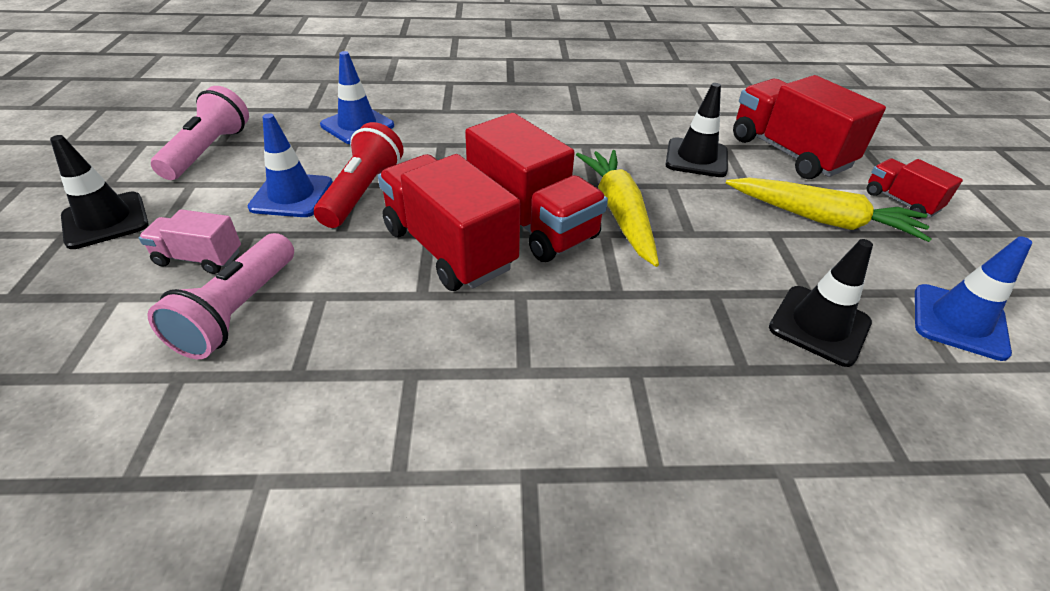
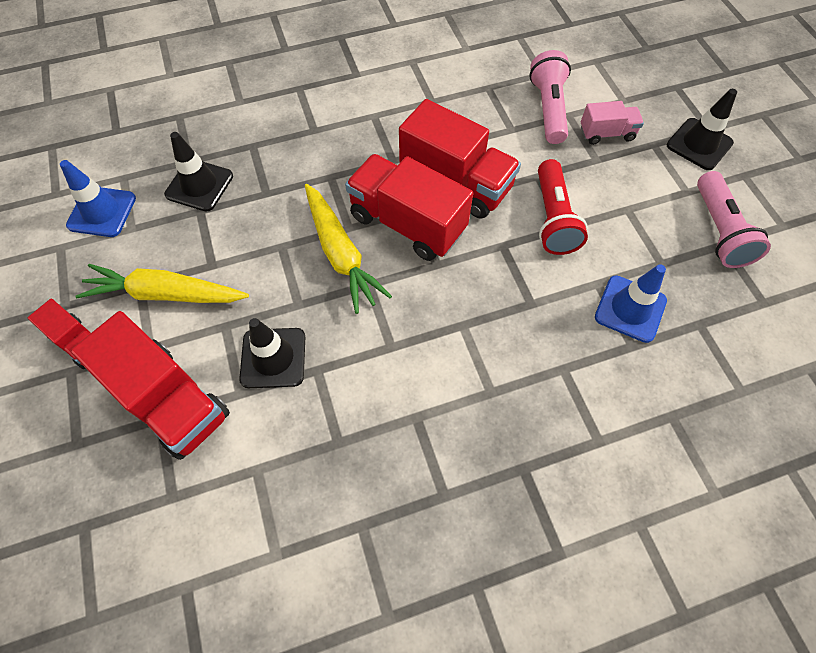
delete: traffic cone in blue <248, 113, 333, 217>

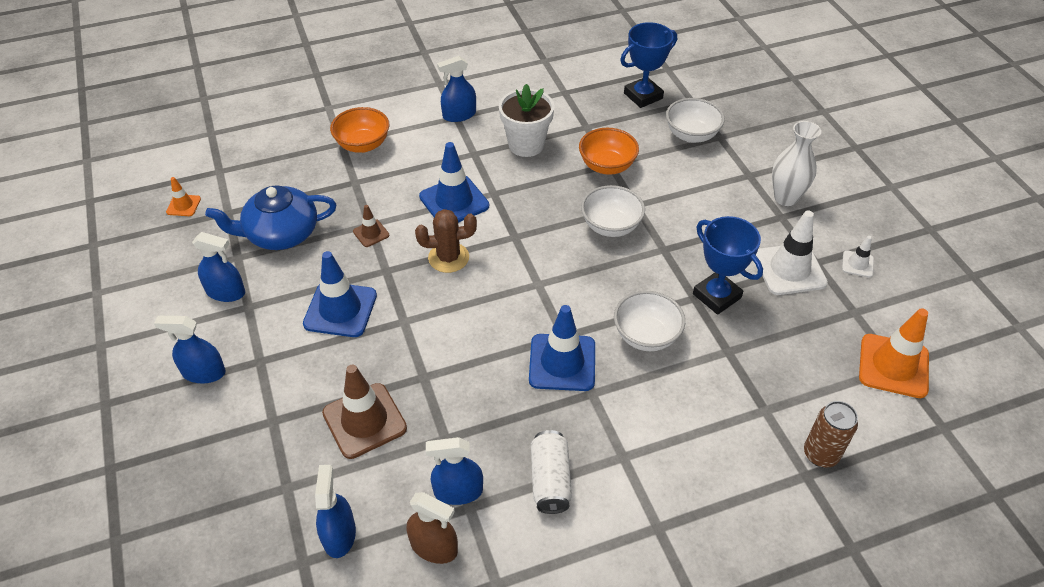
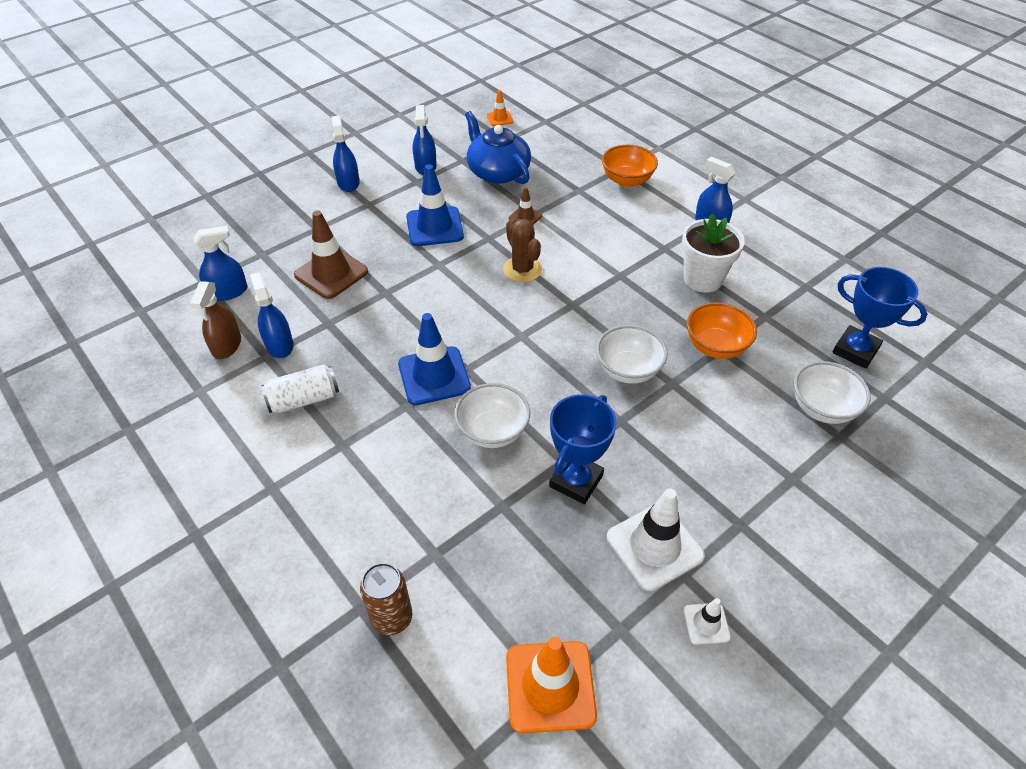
delete: vase in white <772, 121, 821, 206>; traffic cone in blue <419, 142, 489, 223>

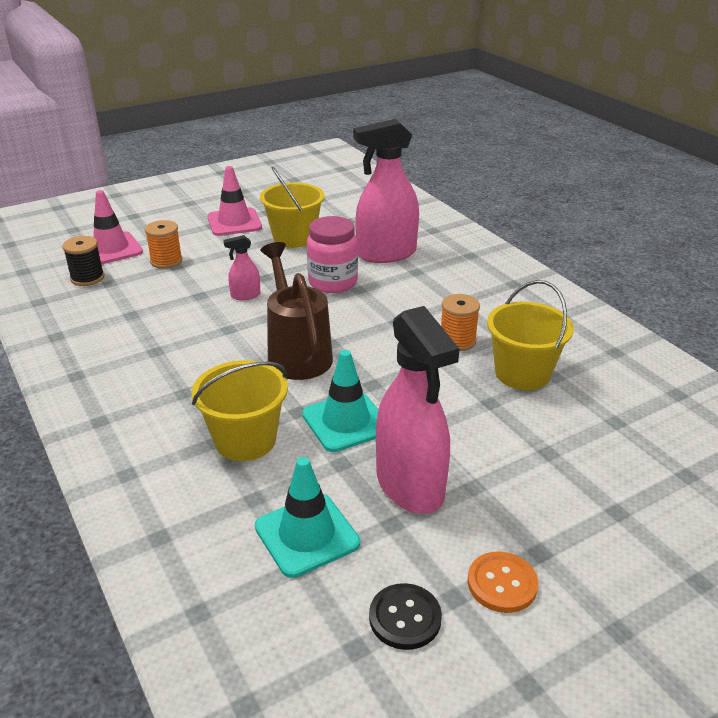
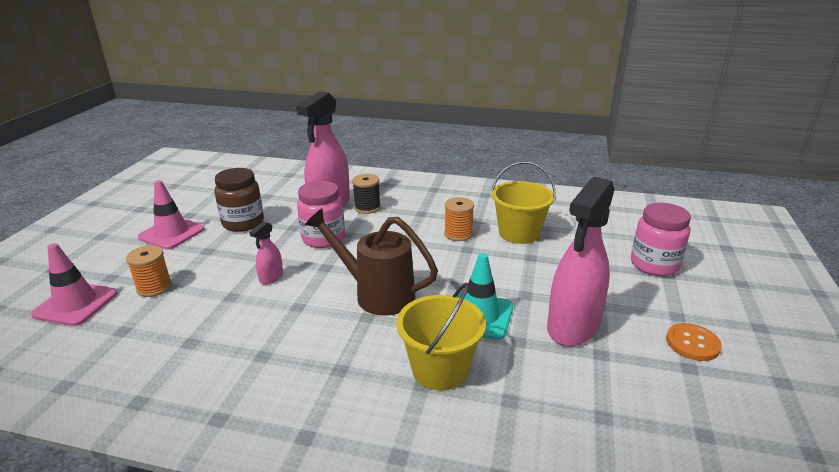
delete: traffic cone in turquoise <255, 457, 360, 578>; button in black <369, 583, 442, 650>
insert: jar in pink <631, 203, 691, 276>
move: spool in black <62, 236, 104, 286> to <352, 174, 381, 214>
replace: bucket in yellow <260, 167, 324, 248> to jar in brown <215, 168, 264, 232>
rotate: spray bottle in pink <376, 306, 460, 514> = <547, 177, 615, 346> 105 degrees clockwise

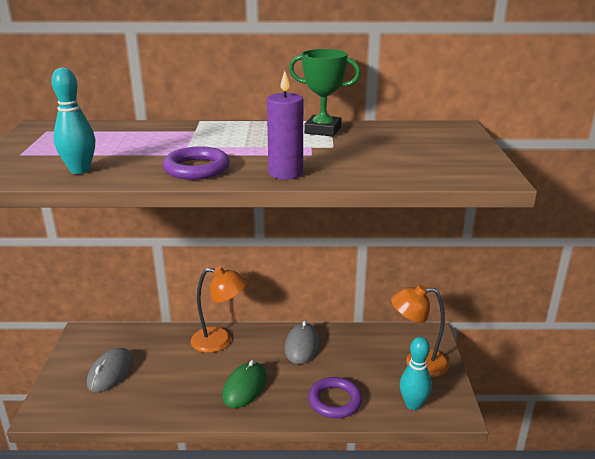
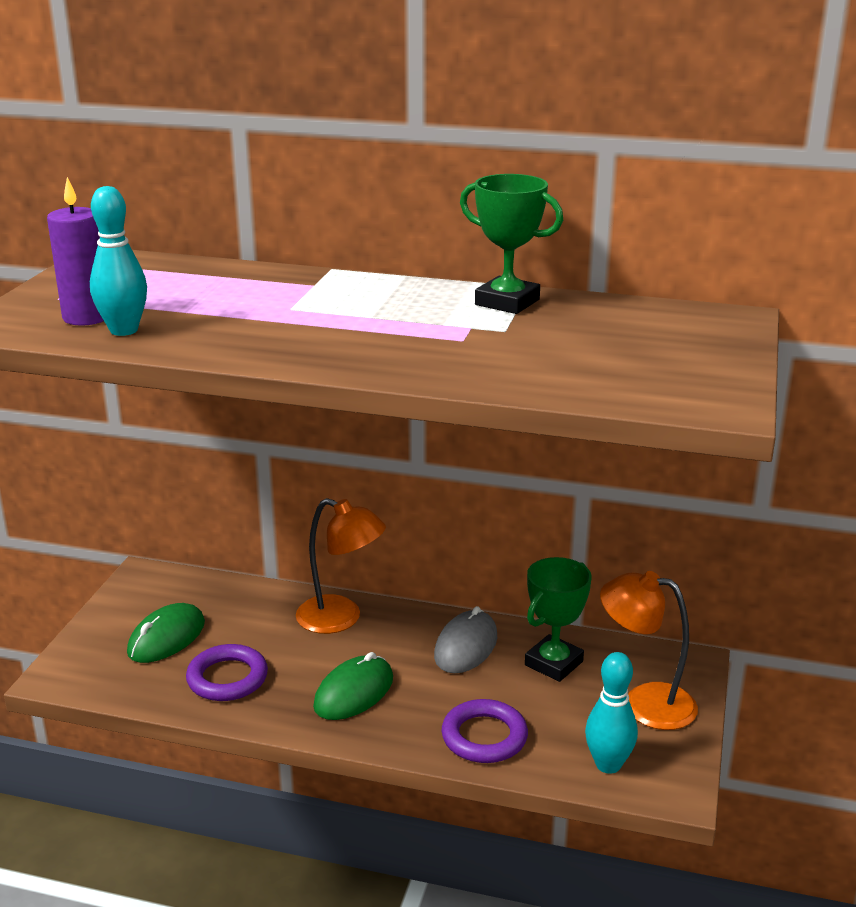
insert: trophy in green <525, 557, 592, 682>
move: candle in purple <267, 71, 303, 180> to <47, 177, 104, 325>; ring in purple <163, 146, 230, 180> to <186, 644, 268, 701>
recolor: mouse in grey <87, 348, 134, 392> to mouse in green <127, 603, 205, 663>

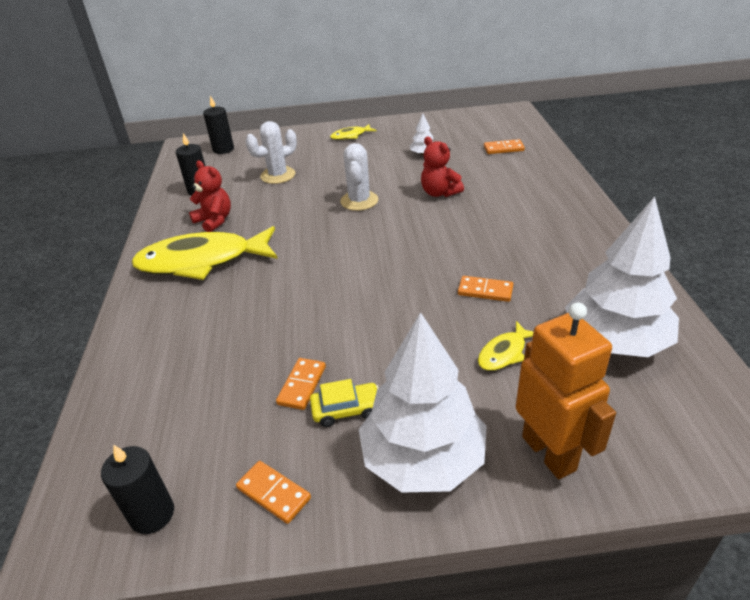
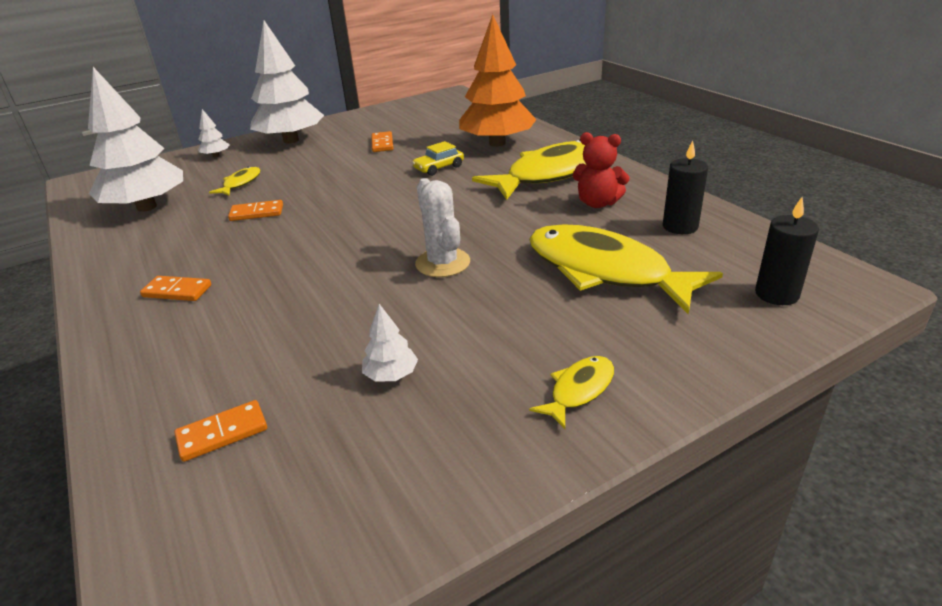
delete: teddy bear in red <421, 136, 464, 197>; candle in black <101, 445, 174, 534>
insert: tree in orange <459, 14, 537, 147>
move: car in yellow <310, 379, 379, 427> to <412, 141, 464, 176>; domino in orange <236, 461, 311, 524> to <140, 276, 211, 301>
replace: cactus in white <245, 121, 297, 184> to fish in yellow <529, 225, 723, 315>; robot in orange <516, 302, 616, 479> to tree in white <198, 109, 230, 157>

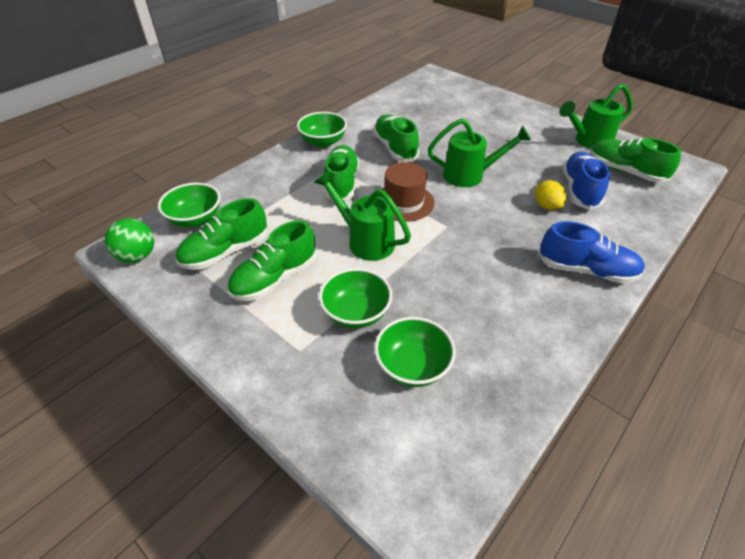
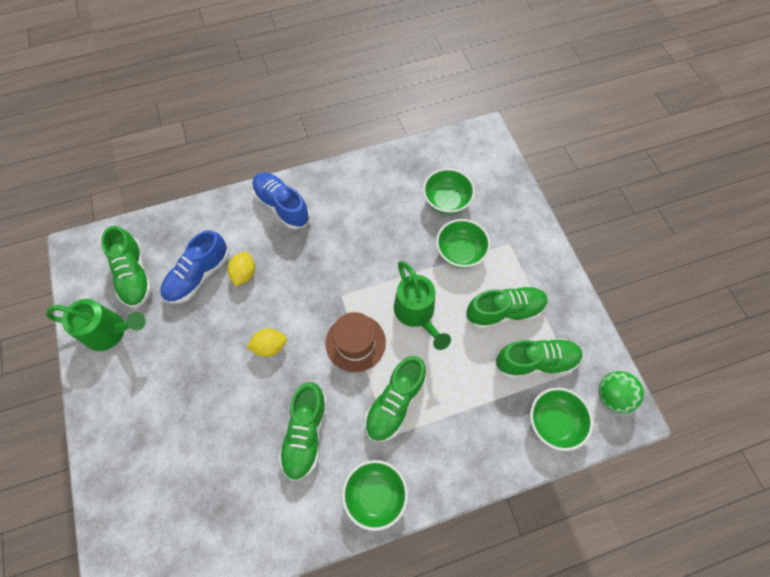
replace: watering can in green <428, 119, 531, 187> to lemon in yellow <247, 329, 287, 357>

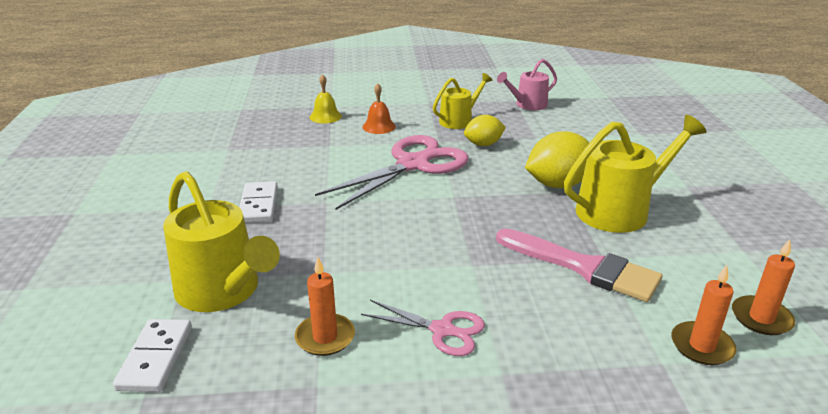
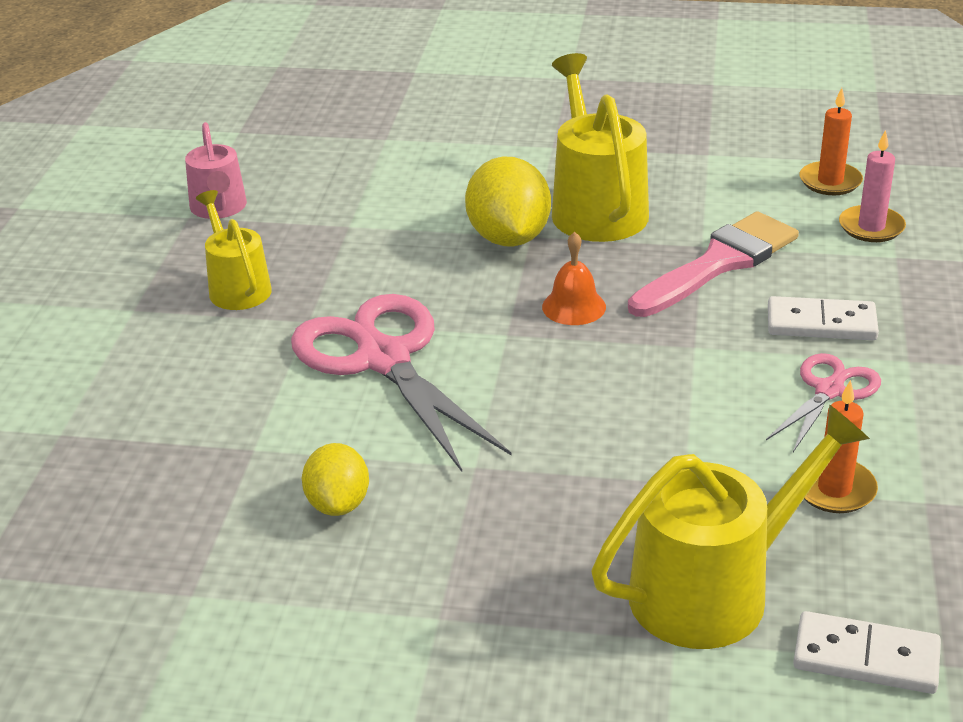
delete: bell in yellow <310, 74, 342, 124>
move: bell in orange <362, 84, 396, 134> to <542, 232, 606, 325>; lemon in yellow <464, 115, 506, 146> to <302, 443, 369, 516>; domino in white <239, 181, 278, 223> to <768, 296, 879, 340>
recolor: candle in orange <671, 265, 736, 365> to candle in pink <839, 130, 906, 242>

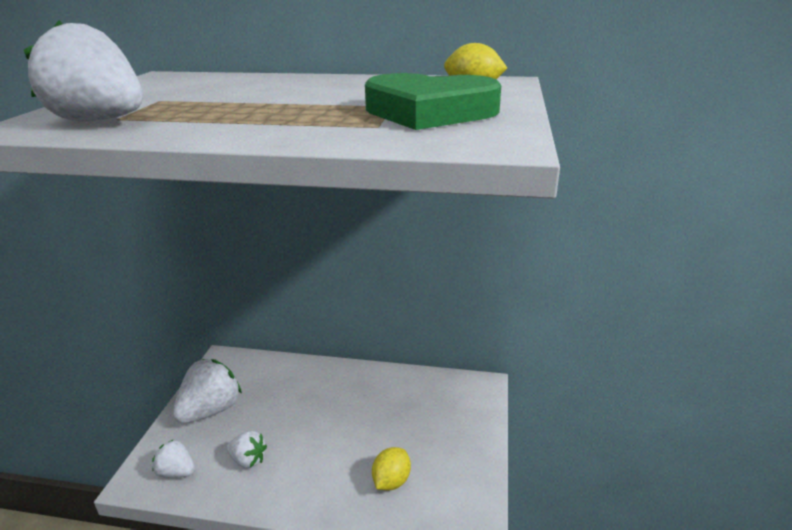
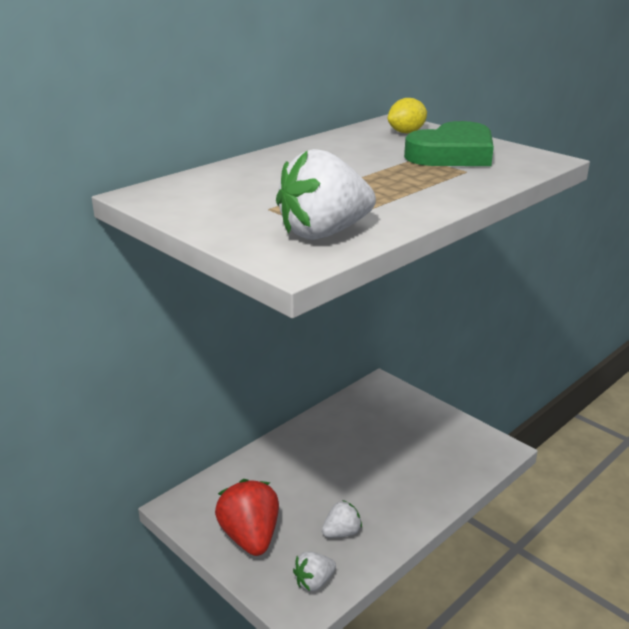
delete: lemon in yellow <372, 447, 411, 490>
recolor: strawberry in white <173, 359, 242, 423> to strawberry in red <215, 479, 279, 556>

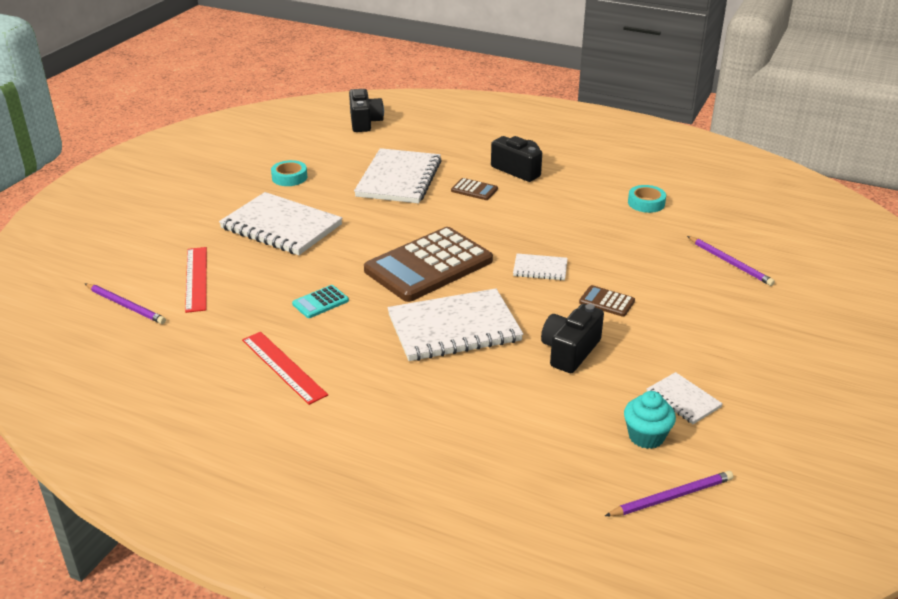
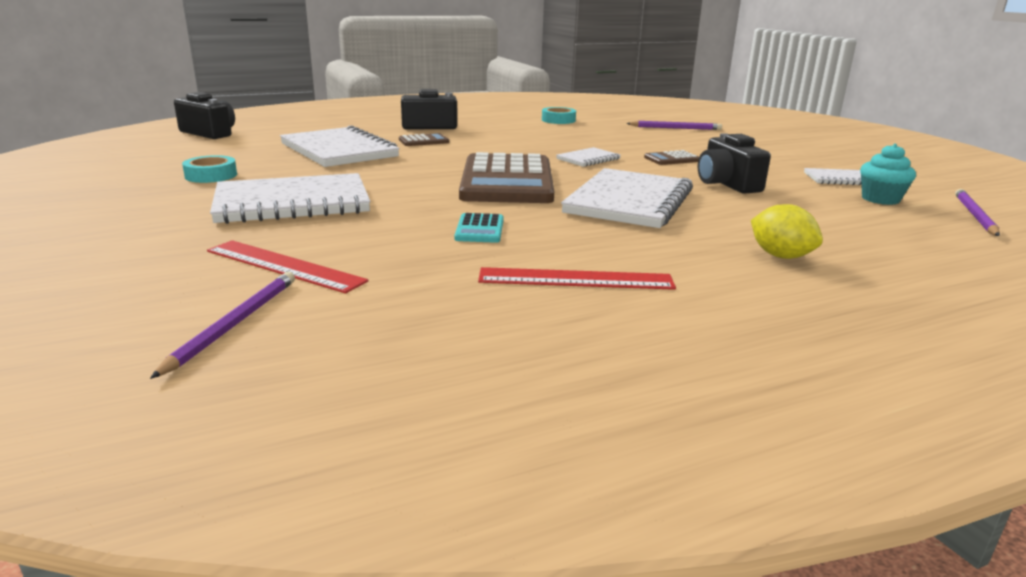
insert: lemon in yellow <751, 204, 823, 259>
rotate: pencil in purple <85, 284, 166, 324> = <150, 272, 295, 379> 60 degrees counterclockwise

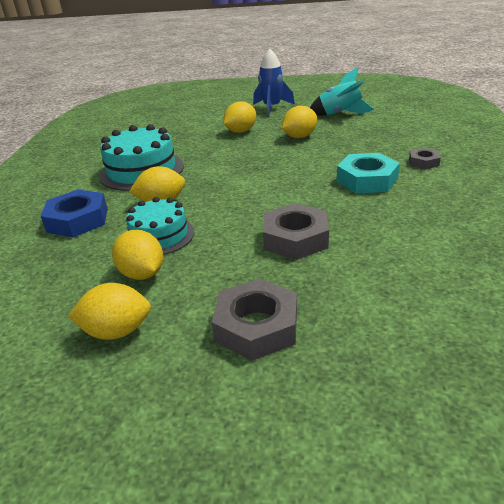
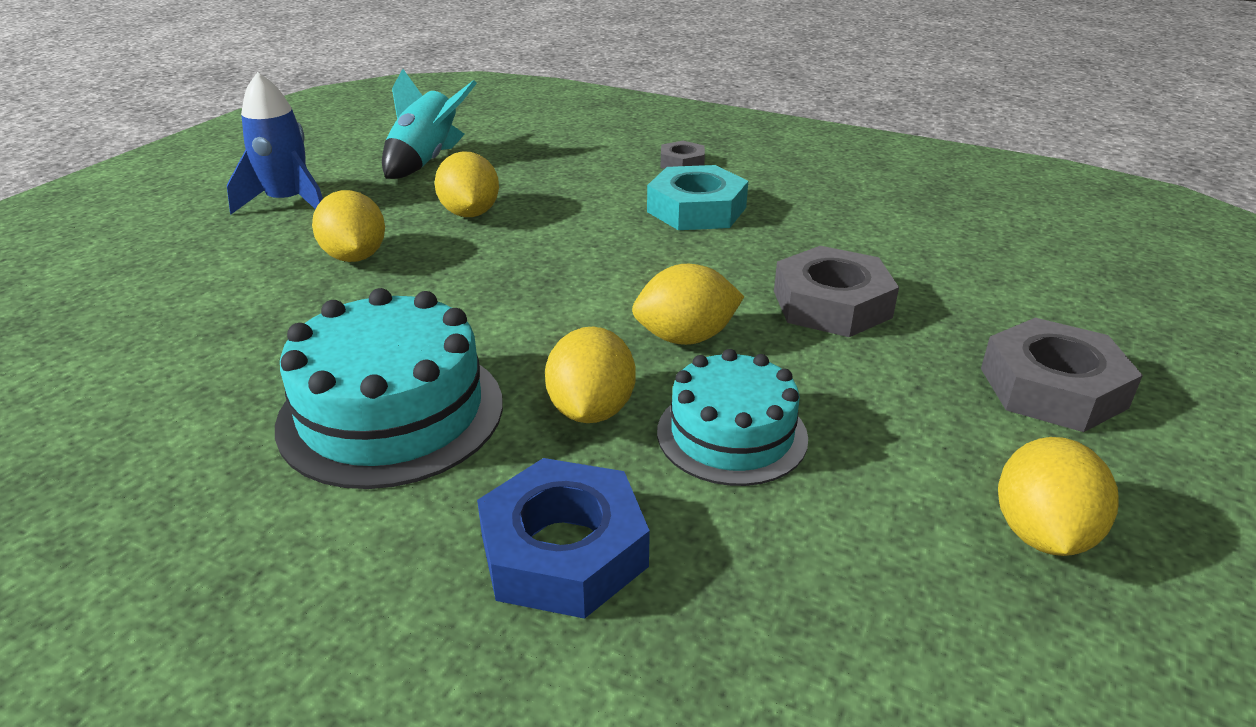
move: lemon in yellow <112, 230, 163, 280> to <632, 264, 744, 345>

